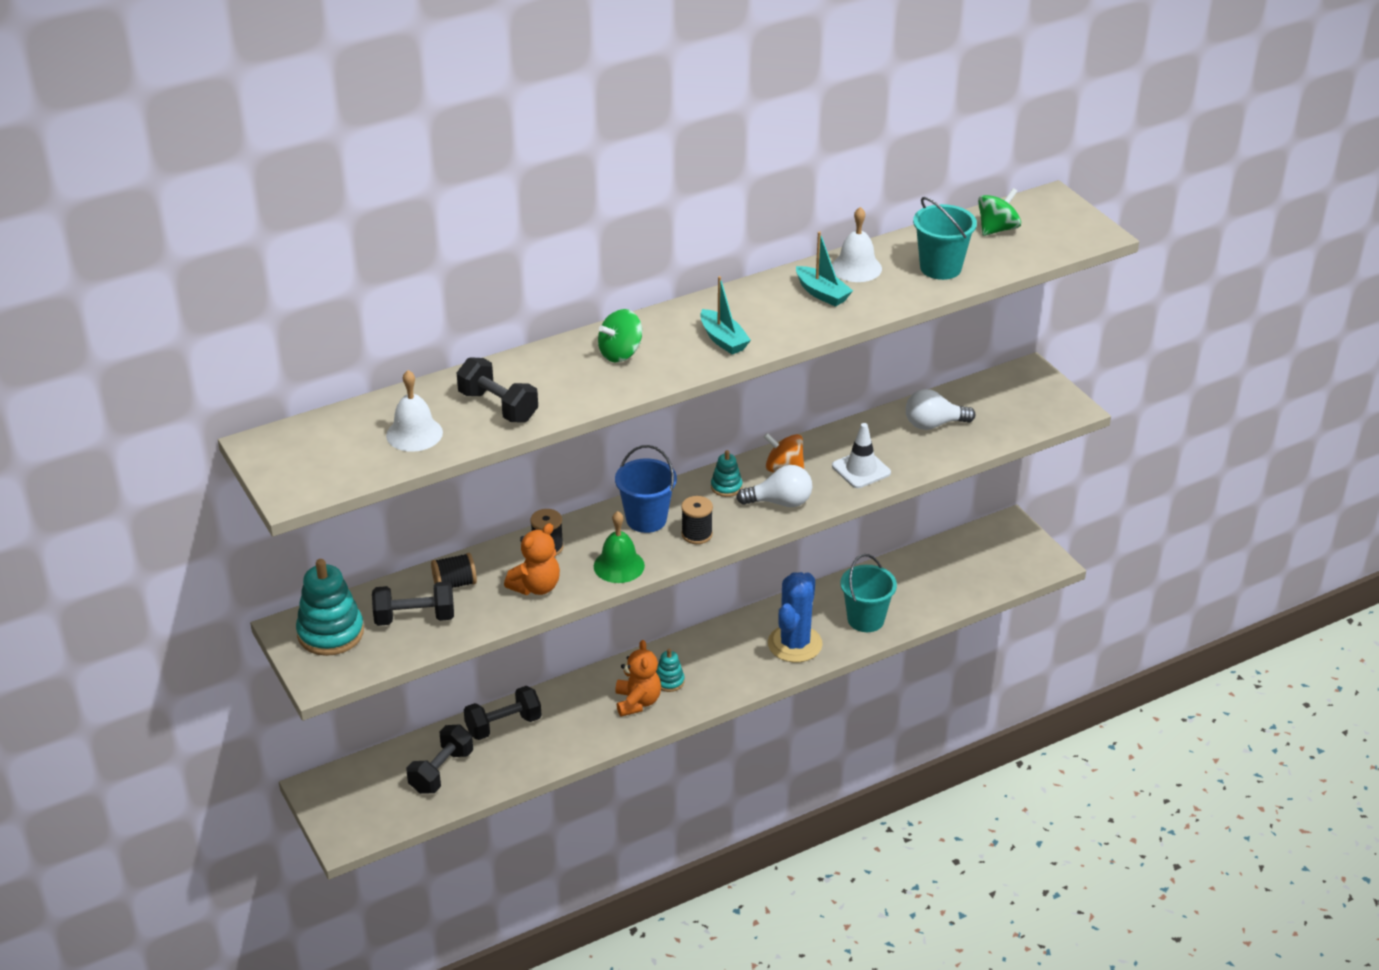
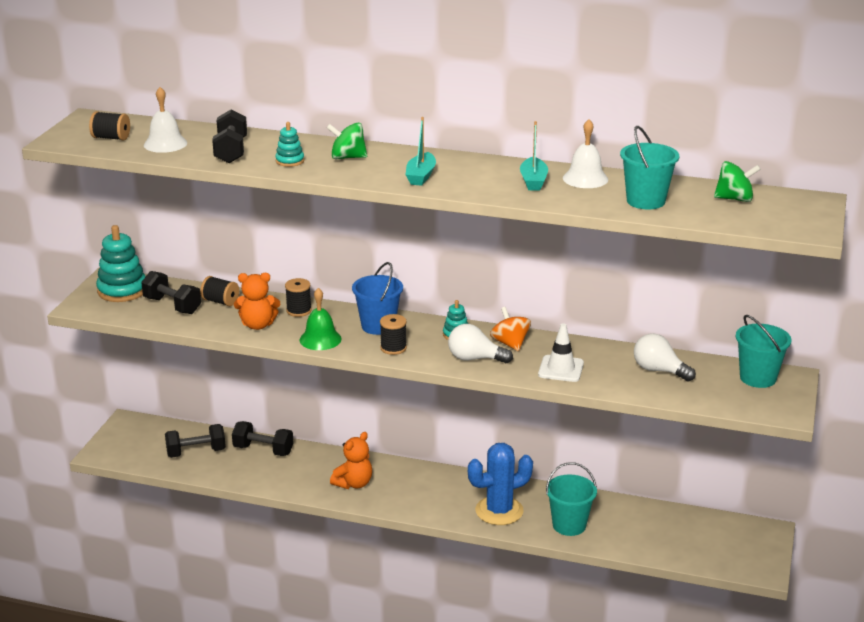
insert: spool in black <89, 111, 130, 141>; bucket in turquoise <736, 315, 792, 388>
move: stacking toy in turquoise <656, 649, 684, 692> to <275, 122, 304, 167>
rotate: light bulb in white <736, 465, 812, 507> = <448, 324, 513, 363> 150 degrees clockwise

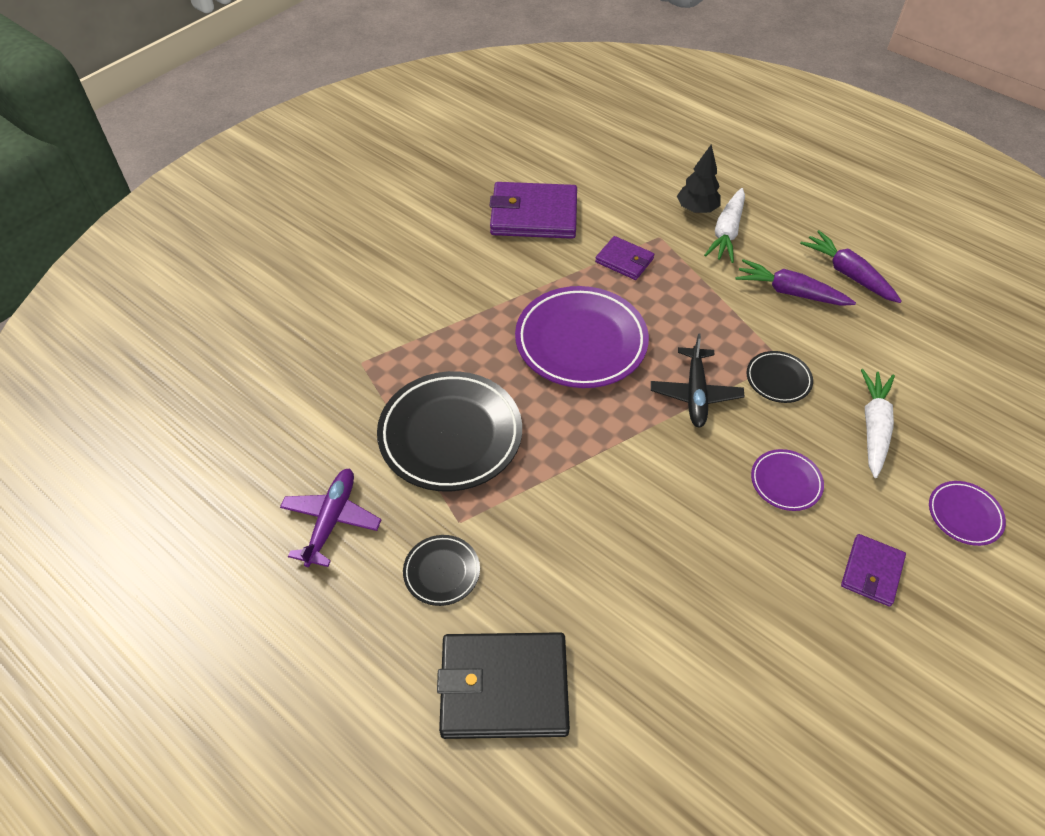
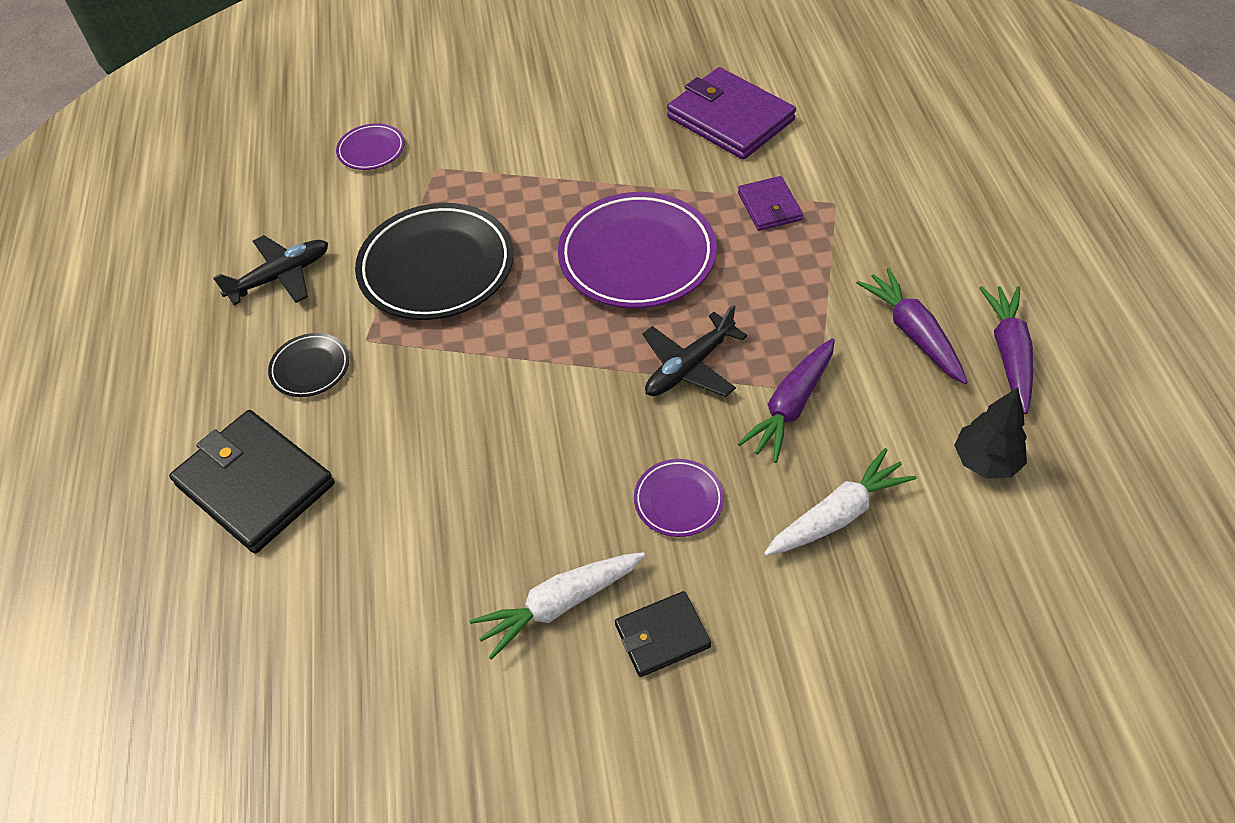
move: tree in black <677, 145, 721, 213> to <954, 387, 1027, 479>; carrot in white <704, 188, 745, 263> to <470, 552, 645, 660>; plate in purple <929, 481, 1006, 546> to <336, 123, 405, 170>
replace: plate in black <746, 351, 813, 403> to carrot in purple <737, 338, 835, 463>
recolor: plane in purple <280, 469, 381, 567> to plane in black <213, 235, 328, 305>; wallet in purple <841, 534, 906, 607> to wallet in black <615, 591, 711, 677>

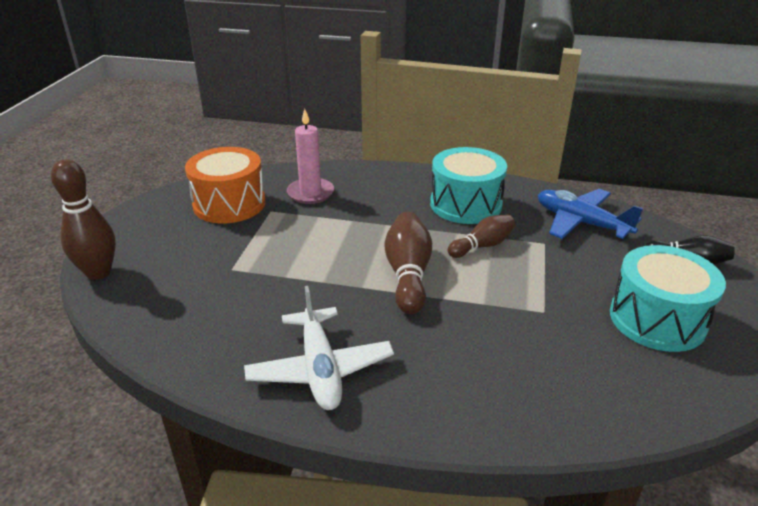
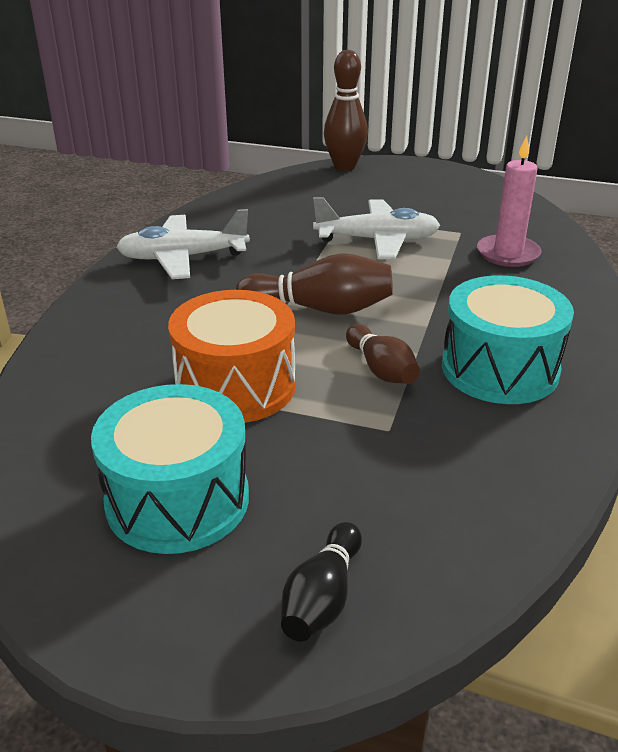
delete: plane in blue <538, 189, 644, 240>
insert: plane in white <313, 197, 440, 259>
move: drum in orange <185, 147, 266, 223> to <168, 290, 296, 423>

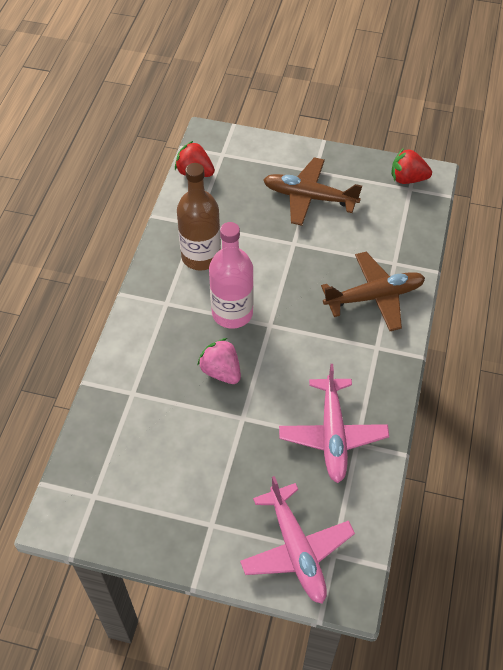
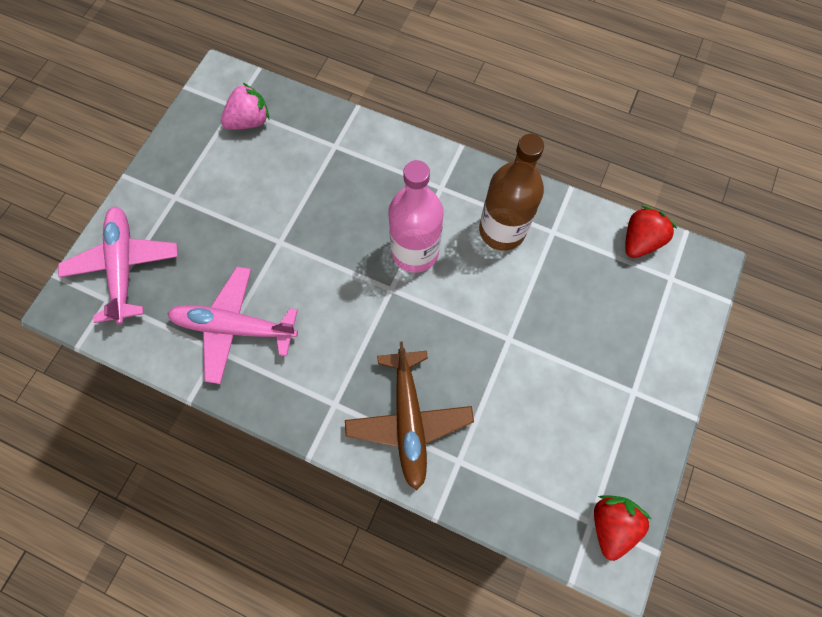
delete: plane in brown <263, 157, 362, 226>
move: strawberry in pink <197, 338, 241, 384> to <221, 83, 269, 130>
rotate: plane in pink <240, 476, 355, 604> = <58, 206, 178, 324> 90 degrees clockwise

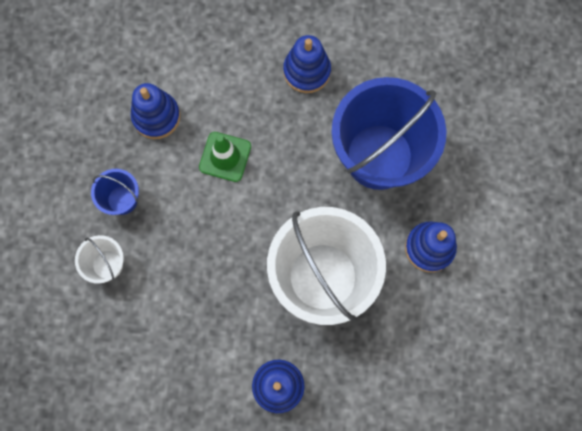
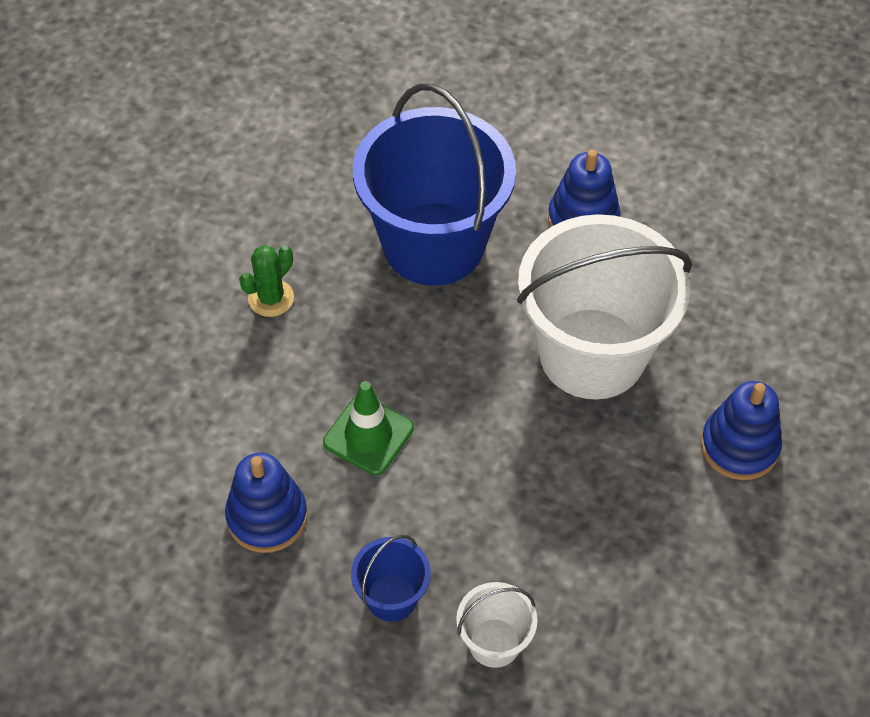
replace: stacking toy in blue <283, 35, 331, 93> to cactus in green <239, 245, 294, 317>

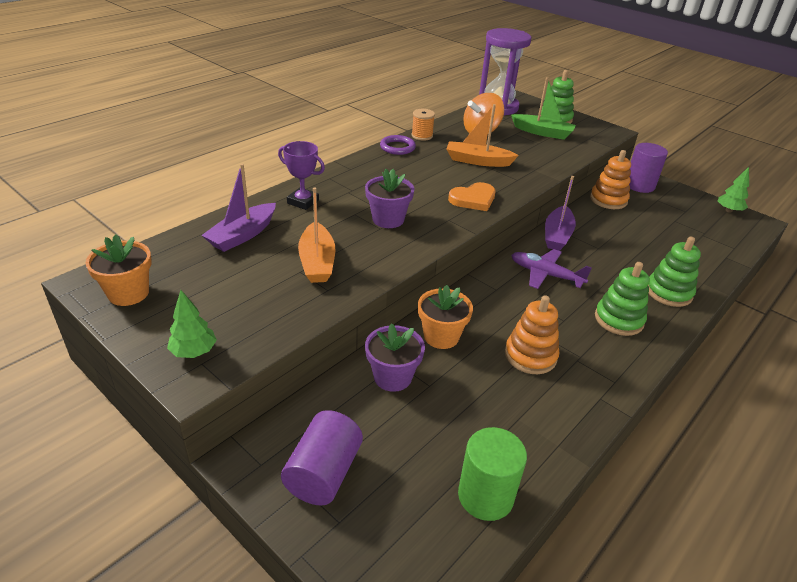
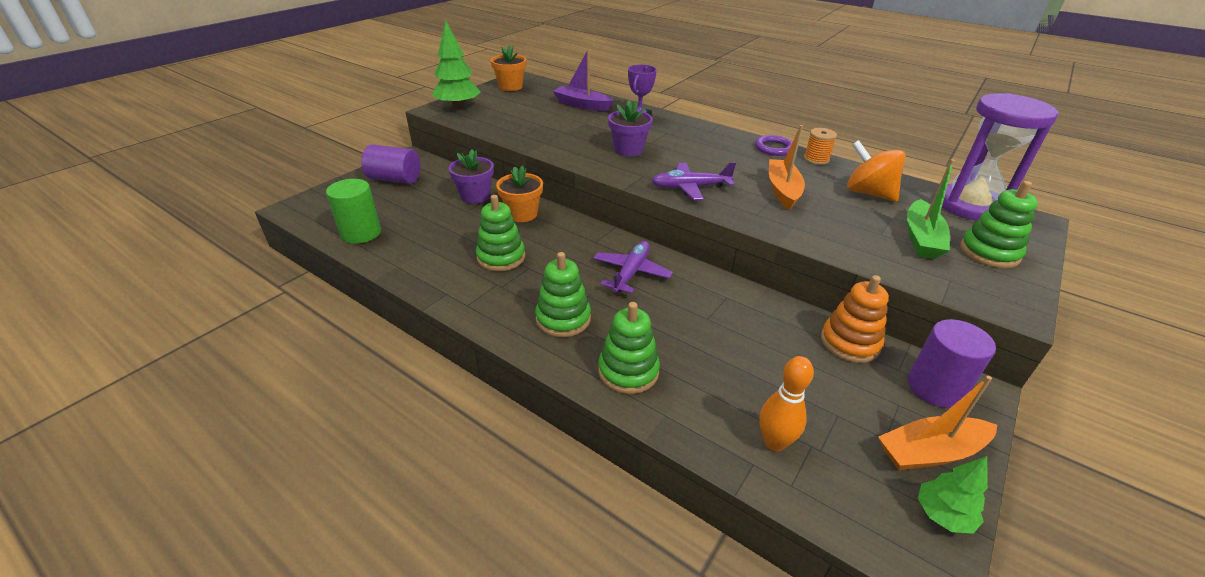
delete: boat in purple <545, 176, 576, 251>
insert: bowling pin in orange <759, 356, 814, 451>
move: boat in orange <298, 187, 335, 283> to <878, 376, 997, 470>
replace: heart in orange <448, 182, 495, 211> to plane in purple <651, 162, 736, 200>
recolor: stacking toy in orange <505, 295, 559, 374> to stacking toy in green <476, 195, 525, 271>
resize: tree in green <167, 290, 217, 358> = <432, 20, 481, 109> x1.71

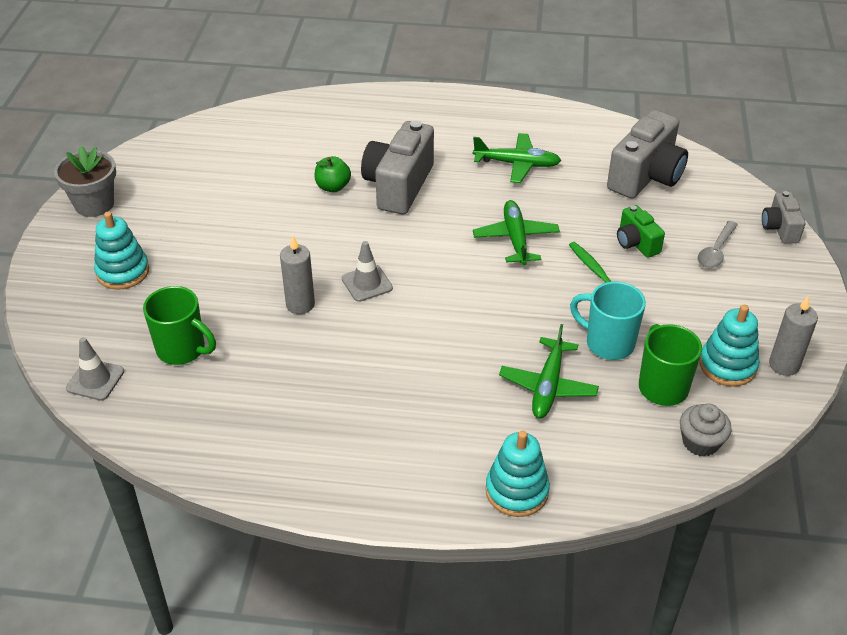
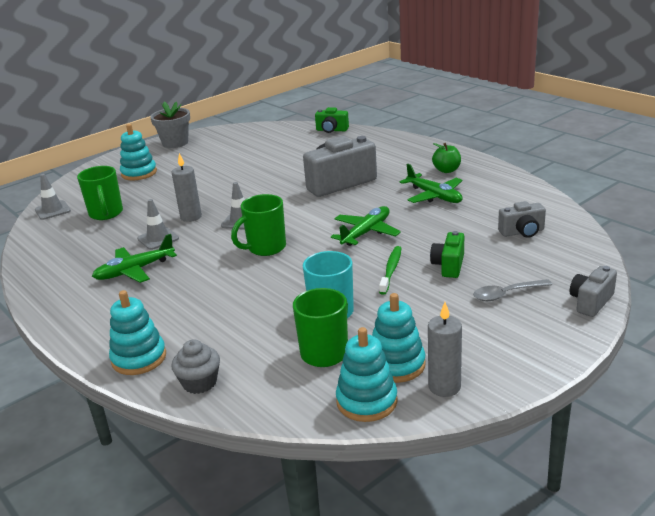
insert: camera in green <315, 107, 349, 133>; mug in green <231, 194, 286, 256>; traffic cone in grey <137, 199, 179, 250>; stacking toy in turquoise <336, 327, 398, 422>
move: apple in green <315, 156, 351, 192> to <432, 143, 461, 173>; plane in green <499, 324, 599, 418> to <92, 234, 177, 283>; cupcake in grey <680, 403, 732, 457> to <171, 339, 220, 394>
resize: camera in grey <607, 110, 688, 198> = <498, 201, 546, 238> x0.53

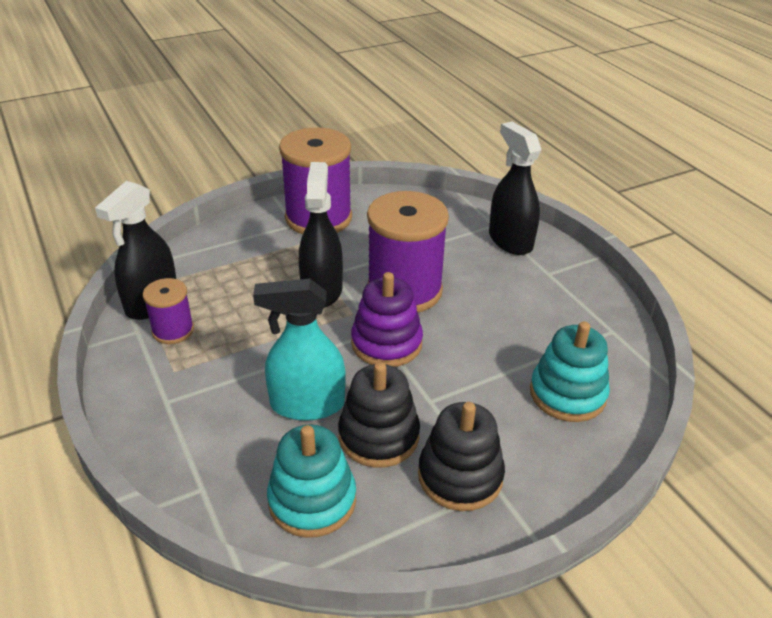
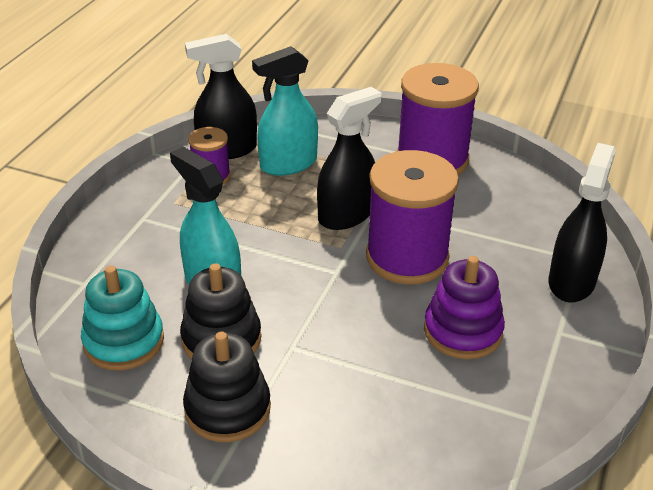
delete: stacking toy in turquoise <530, 322, 610, 422>
insert: spray bottle in turquoise <252, 46, 318, 176>
move: stacking toy in purple <351, 272, 423, 367> to <424, 256, 505, 359>

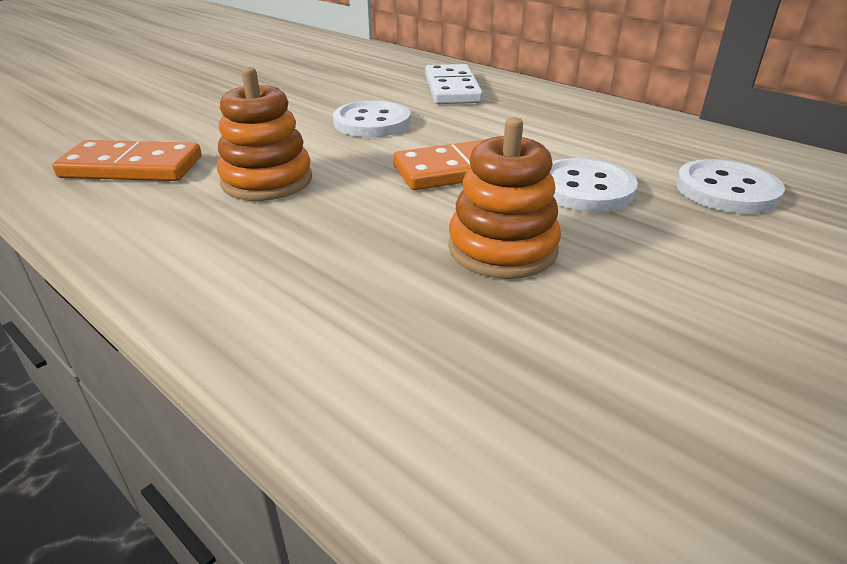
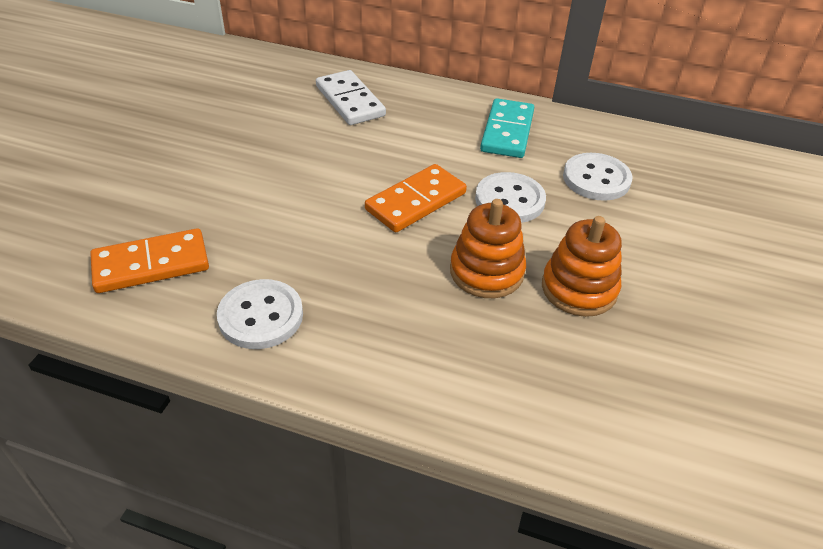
insert: domino in turquoise <480, 98, 534, 158>
move: stacking toy in orange <217, 67, 312, 201> to <542, 216, 622, 317>; button in white <333, 100, 411, 137> to <217, 279, 303, 349>

